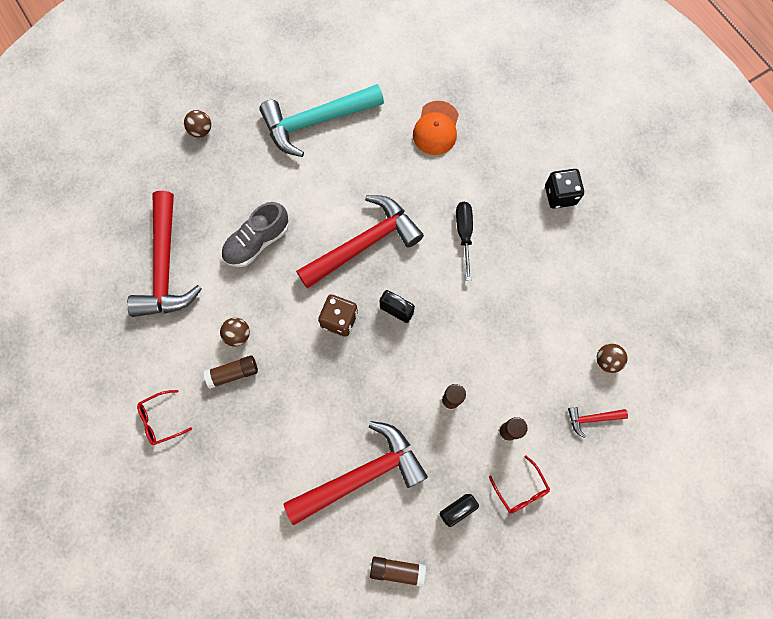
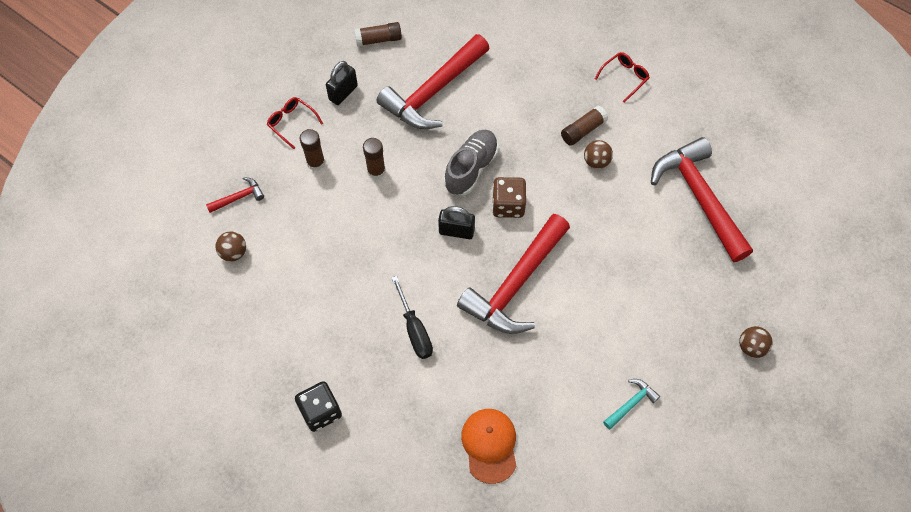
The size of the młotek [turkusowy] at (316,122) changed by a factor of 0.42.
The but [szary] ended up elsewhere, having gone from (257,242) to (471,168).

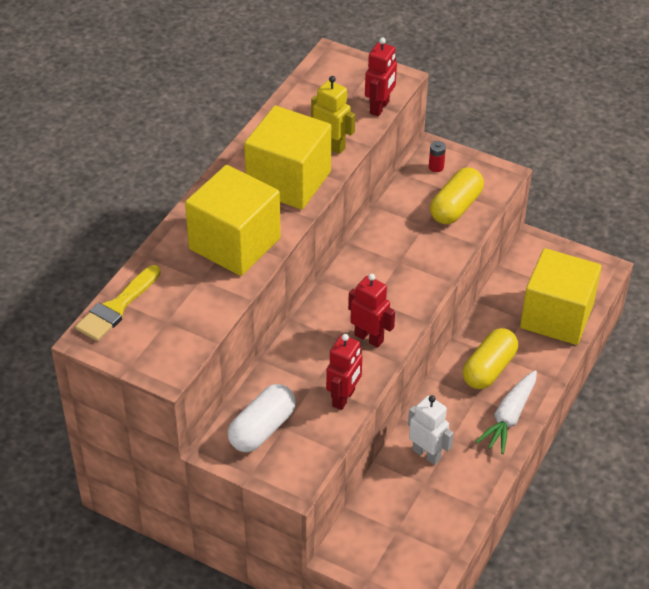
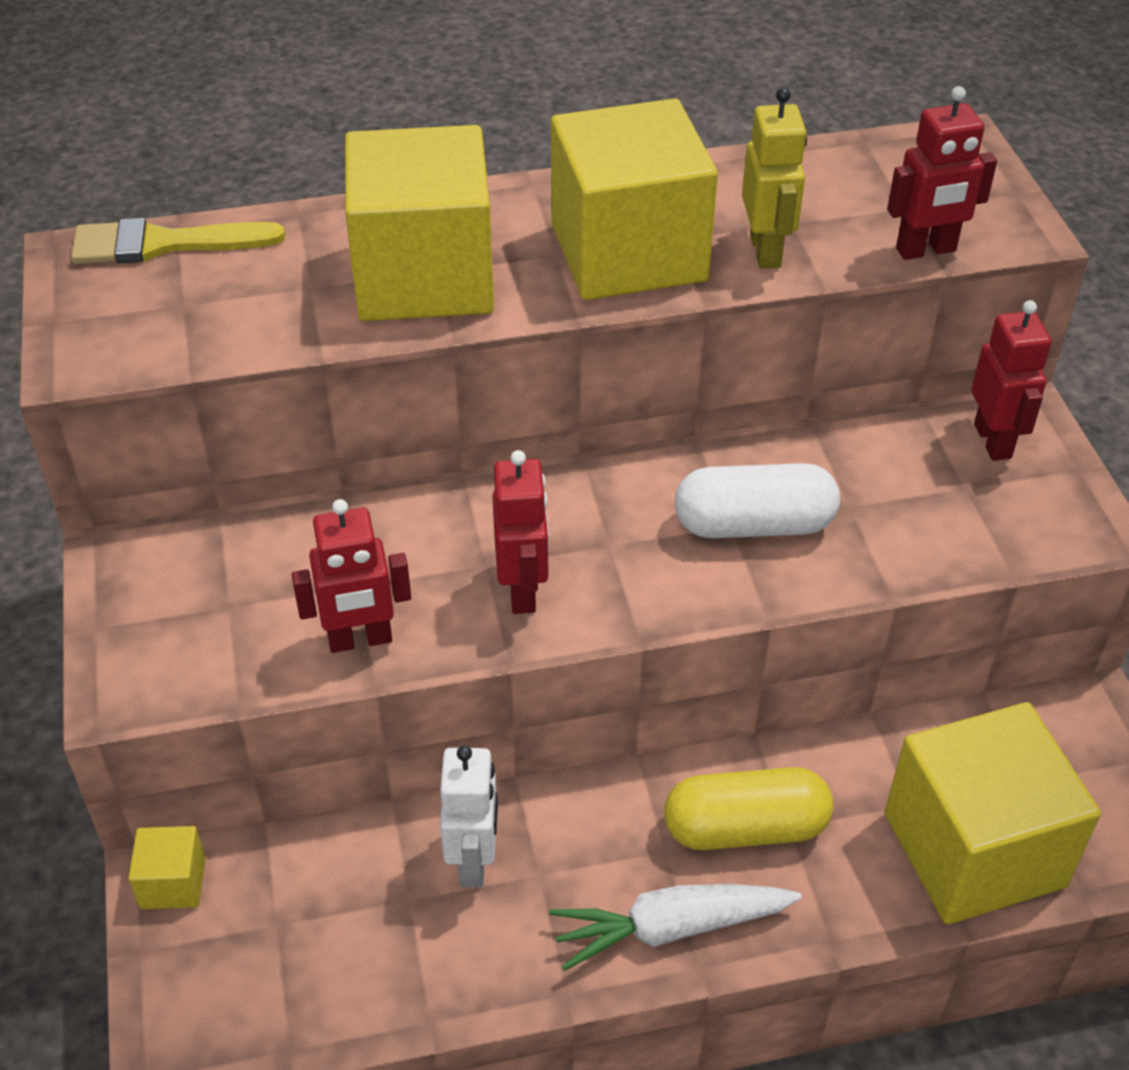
Where the bateria [czerwony] stood at (436,167), the robot [czerwony] came to stand at (993,441).
The second view lost the kapsułka [żółty] at (456,207).
The kapsułka [biały] ended up elsewhere, having gone from (262,429) to (754,525).
The second view gained the sześcian [żółty] at (173,882).

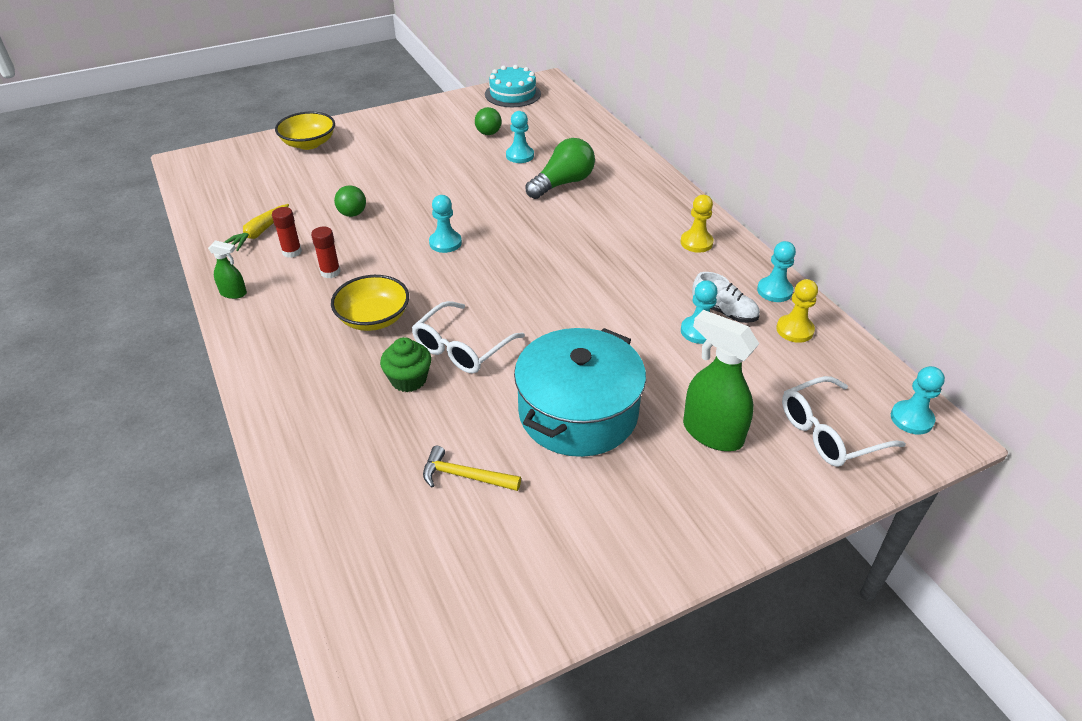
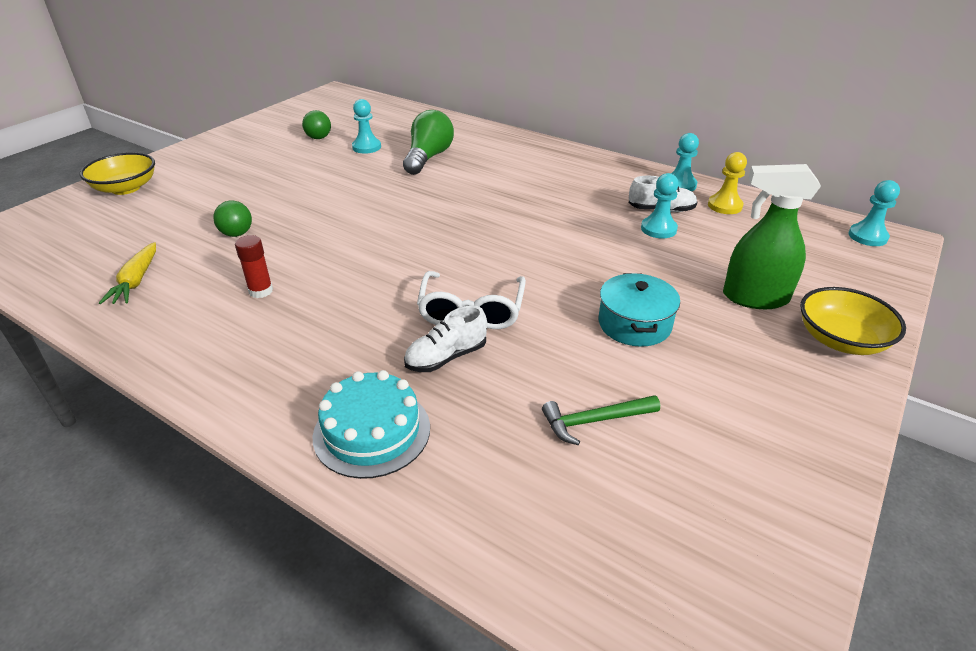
The tort [turkusowy] ended up elsewhere, having gone from (512,94) to (372,431).
The second view lost the pionek [turkusowy] at (445,243).
The second view lost the pionek [żółty] at (696,243).
The second view lost the klej w sztyfcie [czerwony] at (292,252).
The second view lost the spryskiwacz [zielony] at (233,293).
The miska [żółty] ended up elsewhere, having gone from (373,318) to (841,340).
The size of the garnek [turkusowy] at (578,412) changed by a factor of 0.57.
Where the muffinka [zielony] stood at (408,379), the but [biały] came to stand at (446,357).
The second view lost the okulary [biały] at (829,432).
What was the młotek [żółty] at (465,476) turned into the młotek [zielony] at (594,421).

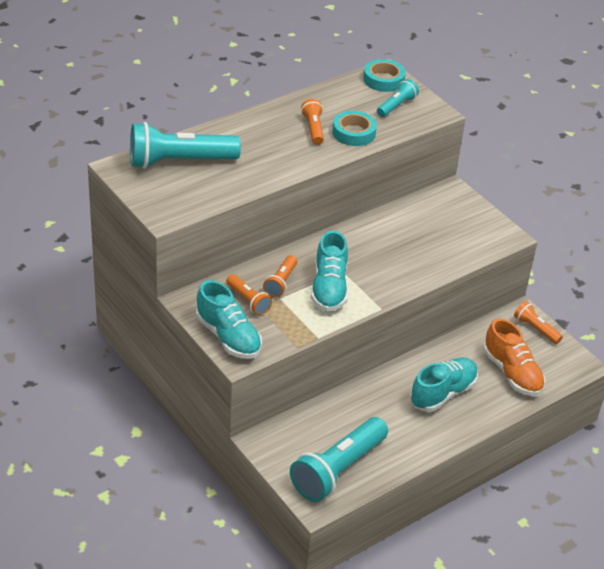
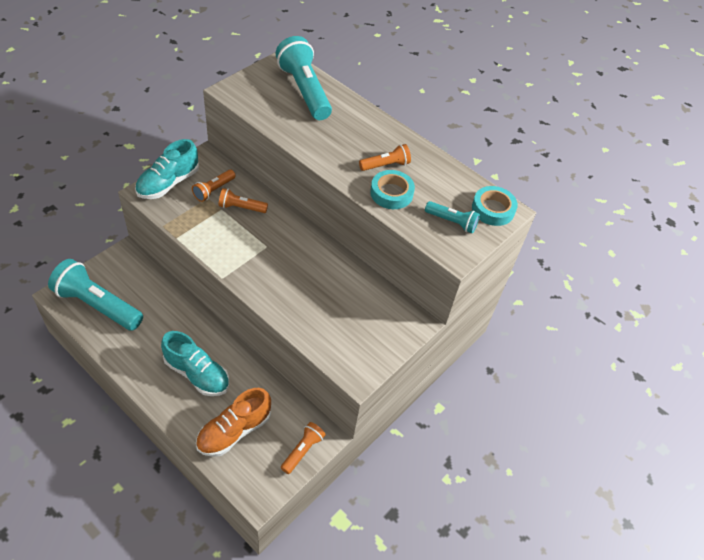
The second view lost the but [turkusowy] at (329,288).

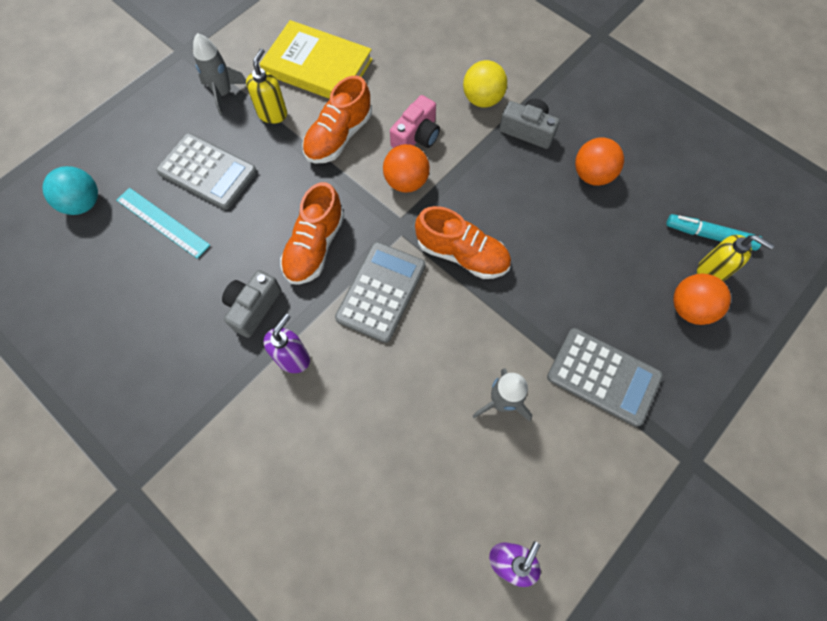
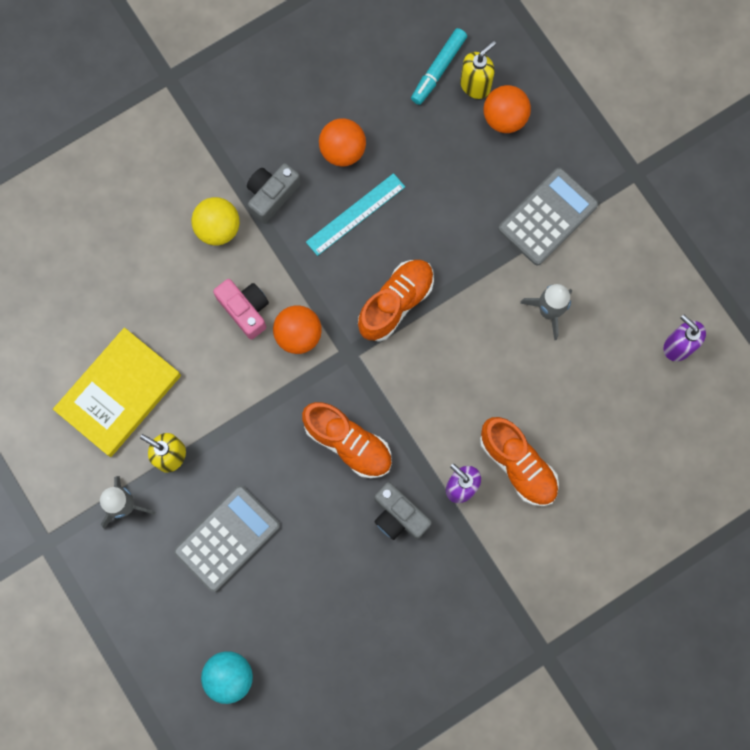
The but [pomarańczowy] ended up elsewhere, having gone from (338,136) to (518,464).
The linijka [turkusowy] ended up elsewhere, having gone from (162,222) to (355,214).
The second view lost the kalkulator [szary] at (381,291).

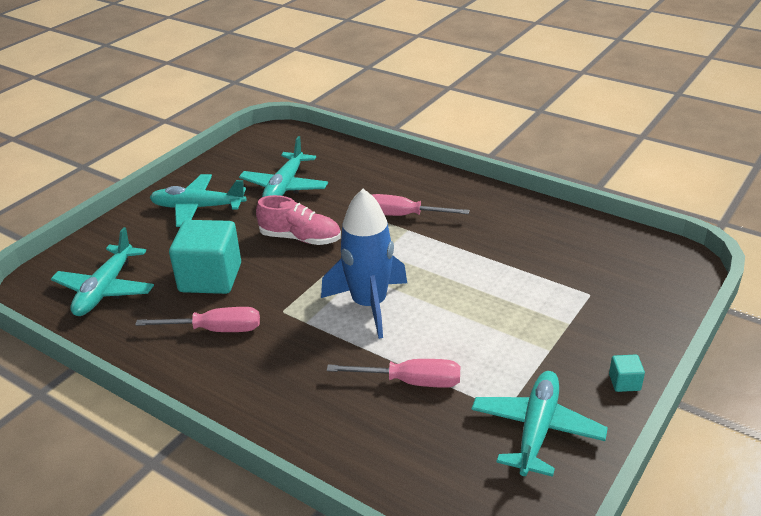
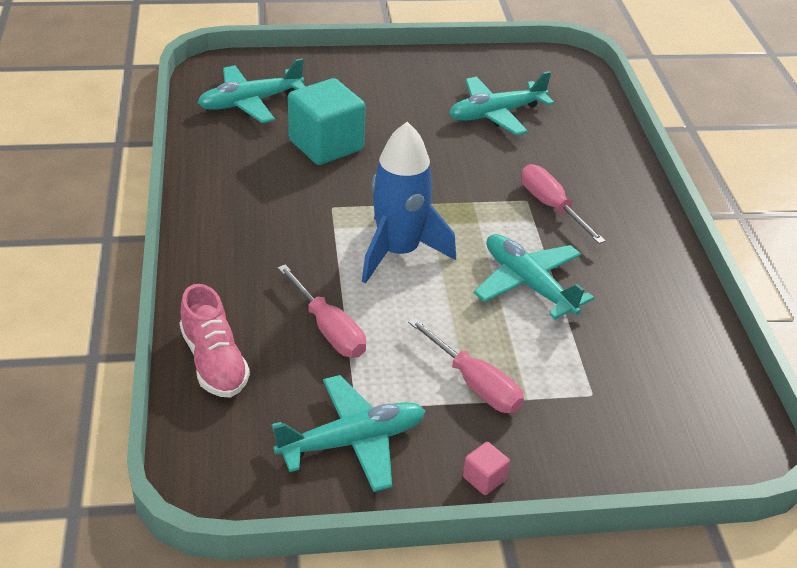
The samolot [turkusowy] ended up elsewhere, having gone from (197,208) to (528,284).
The but [różowy] ended up elsewhere, having gone from (300,238) to (214,362).
The śrubokręt [różowy] ended up elsewhere, having gone from (215,330) to (475,384).
What was the sześcian [turkusowy] at (624,382) turned into the sześcian [różowy] at (484,478).

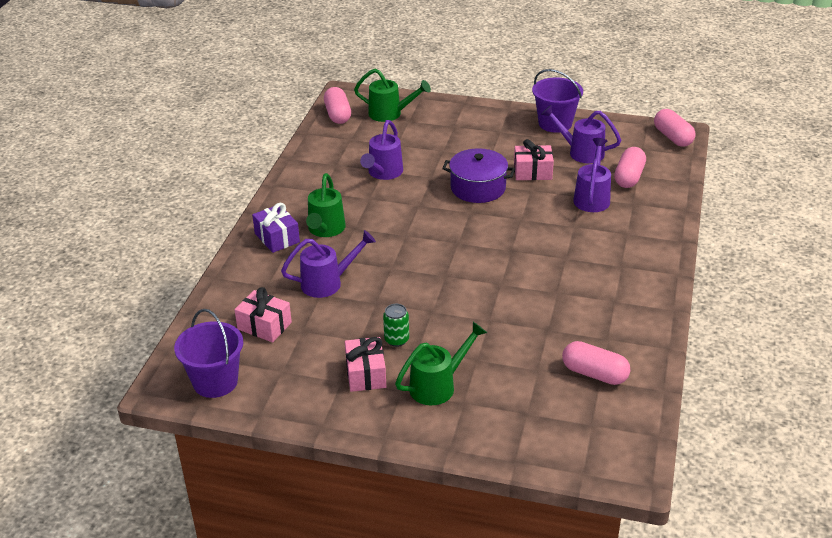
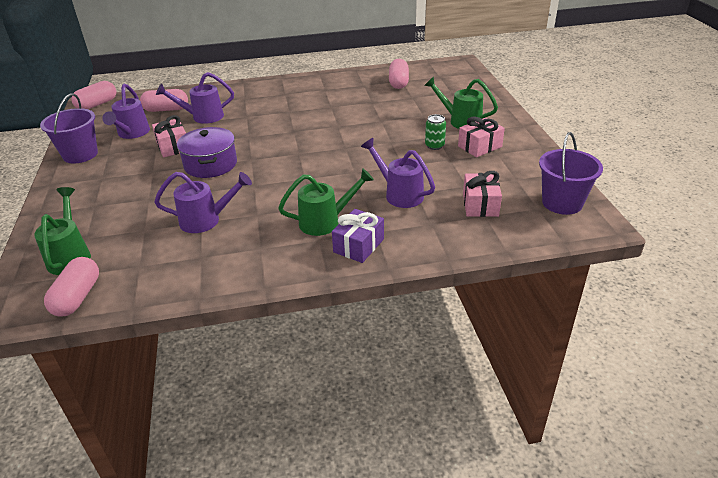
The kapsułka [różowy] at (338,115) ended up facing another way, 45 degrees counterclockwise from before.

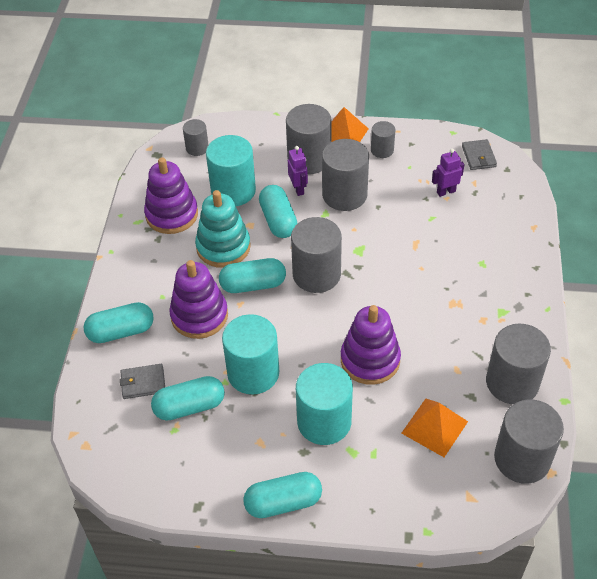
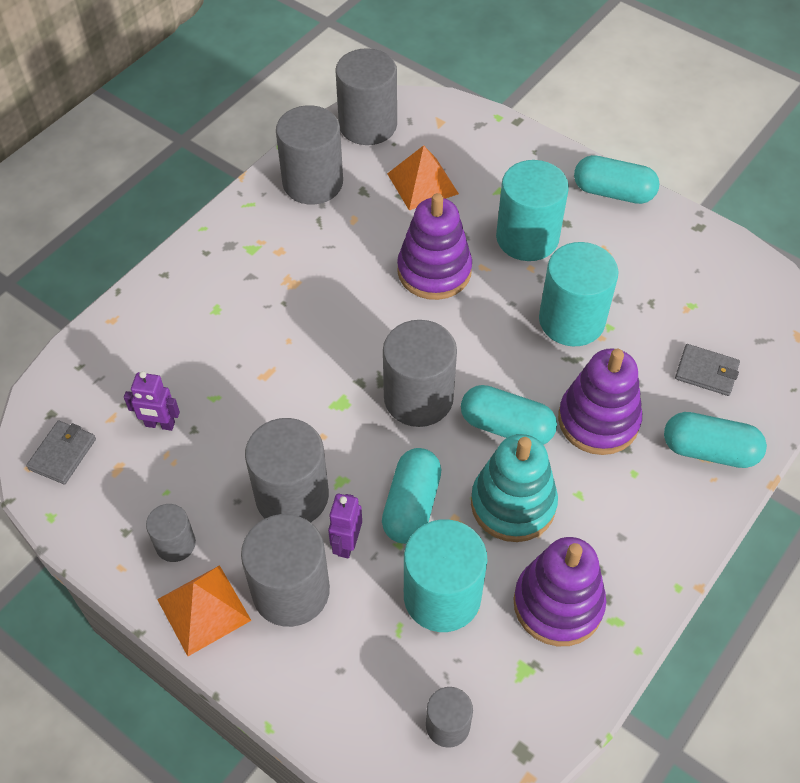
The second view lost the kapsułka [turkusowy] at (189,406).

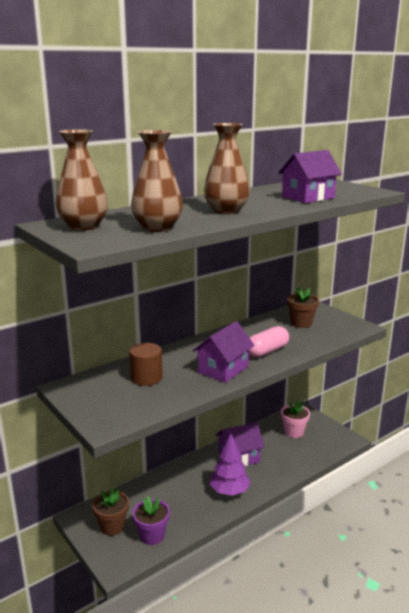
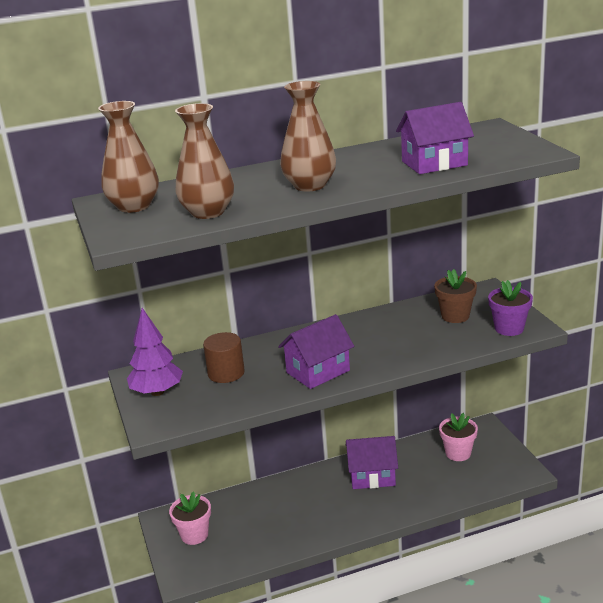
The second view lost the kapsułka [różowy] at (267,351).
The drzewko [fioletowy] ended up elsewhere, having gone from (229,491) to (157,392).
What was the doniczka [brązowy] at (112,526) turned into the doniczka [różowy] at (194,535).
The doniczka [fioletowy] ended up elsewhere, having gone from (152,535) to (509,328).

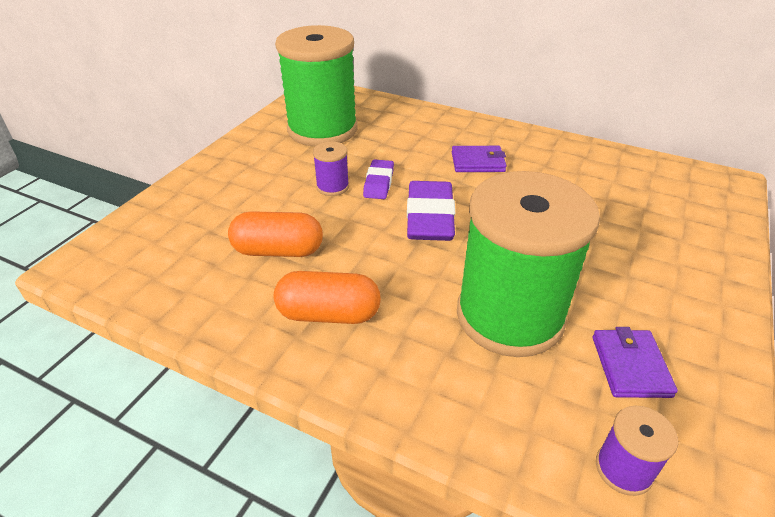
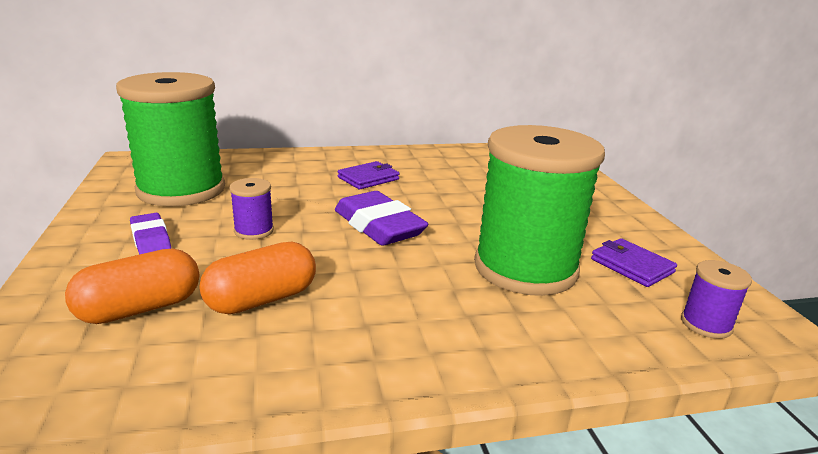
The gumka do mazania [fioletowy] ended up elsewhere, having gone from (379,183) to (151,239).
The kapsułka [pomarańczowy] ended up elsewhere, having gone from (329,314) to (140,308).

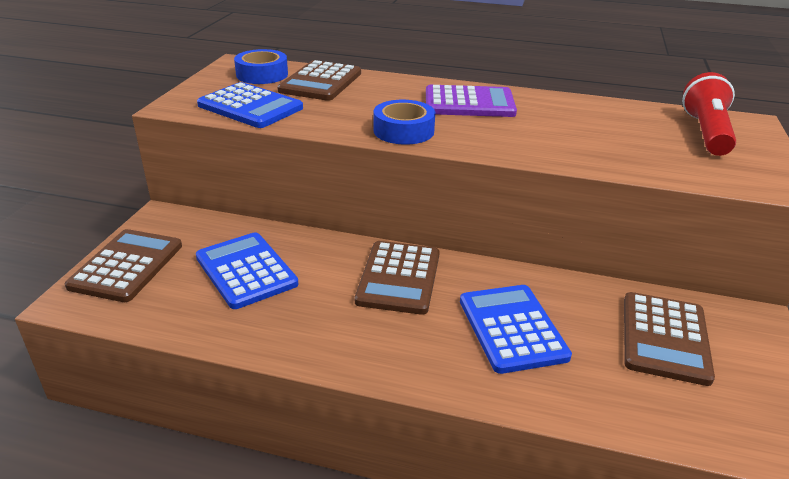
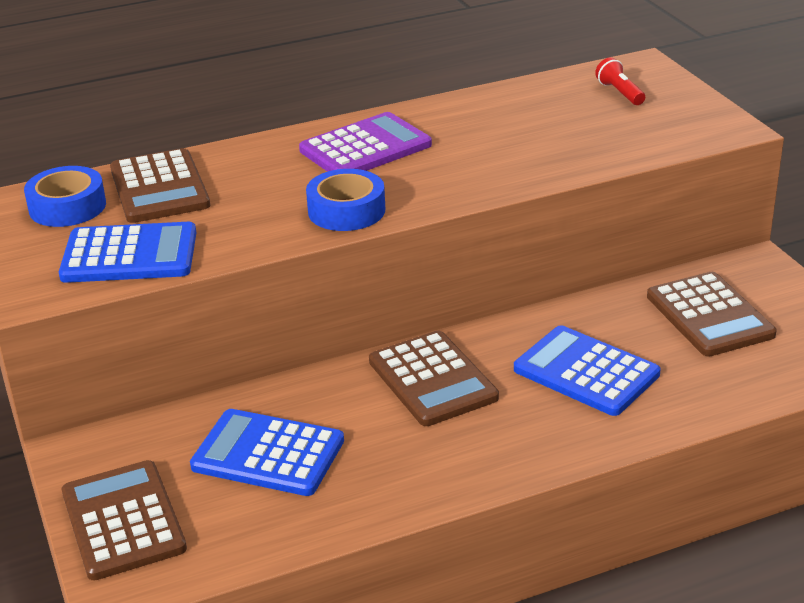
The size of the latarka [czerwony] at (706,132) changed by a factor of 0.53.

